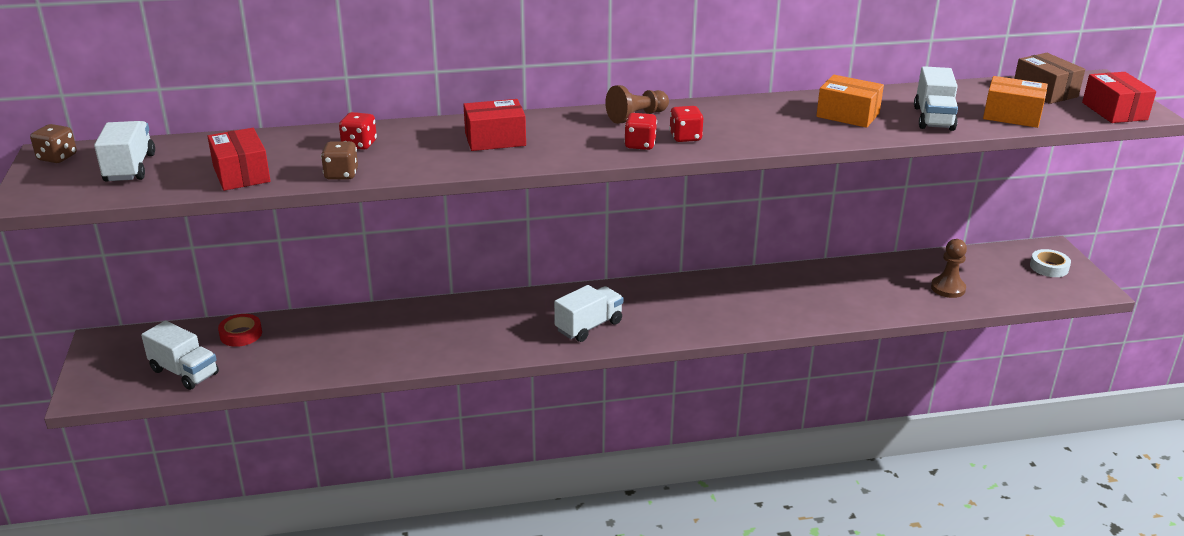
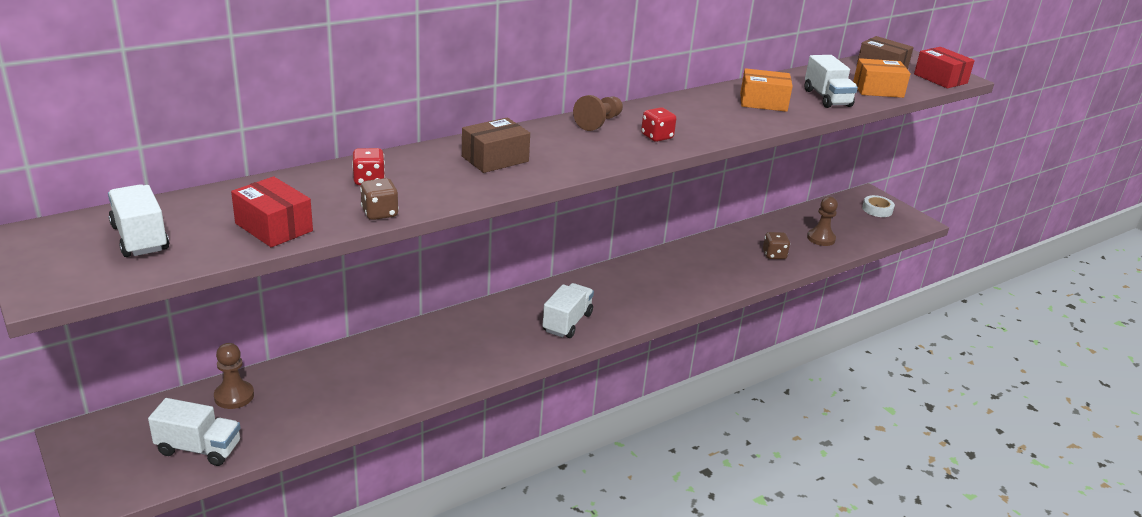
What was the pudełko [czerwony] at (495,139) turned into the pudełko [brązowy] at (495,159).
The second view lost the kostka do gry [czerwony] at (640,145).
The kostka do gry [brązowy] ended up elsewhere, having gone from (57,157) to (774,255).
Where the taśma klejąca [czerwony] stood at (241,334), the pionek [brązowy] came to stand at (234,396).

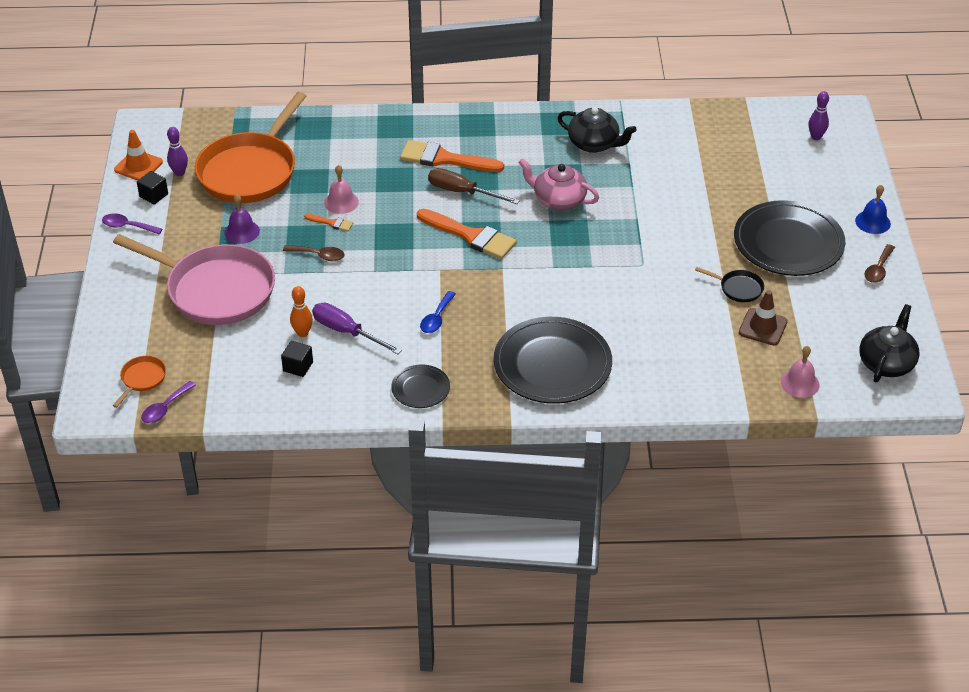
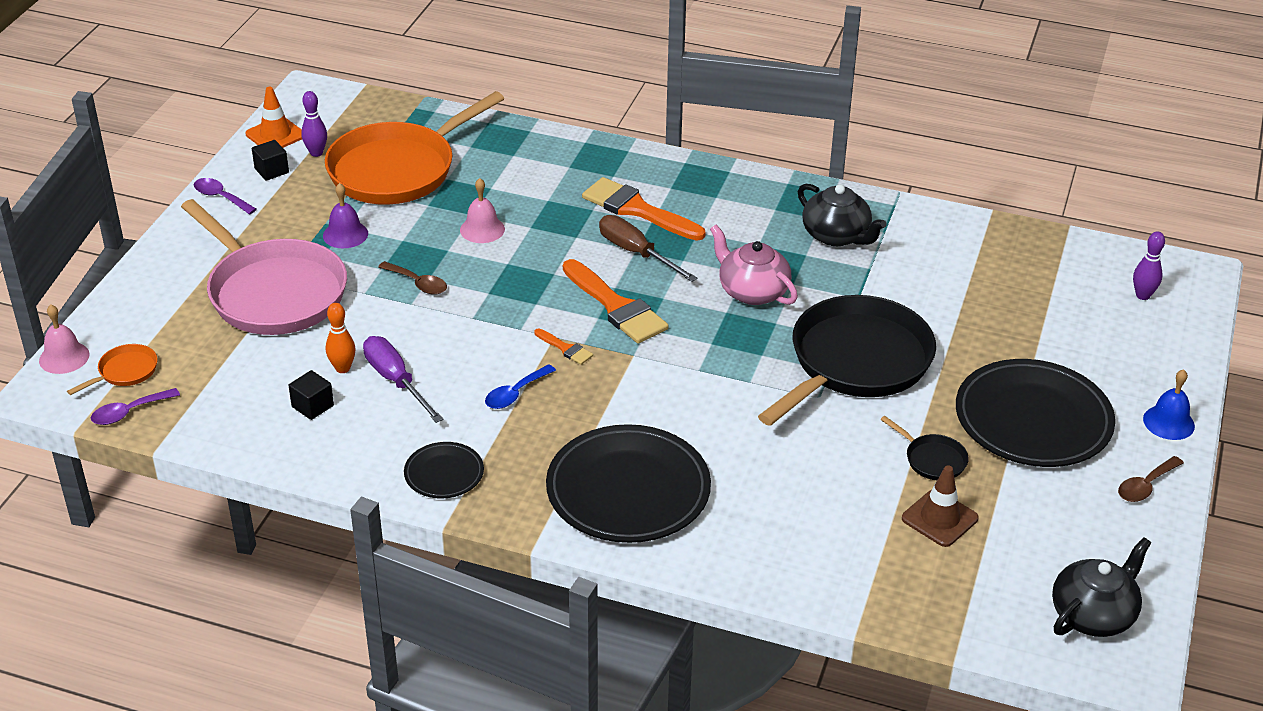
The pędzel [pomarańczowy] ended up elsewhere, having gone from (331,223) to (565,348).
The dzwonek [różowy] ended up elsewhere, having gone from (800,383) to (64,357).
The second view gained the patelnia [czarny] at (855,363).

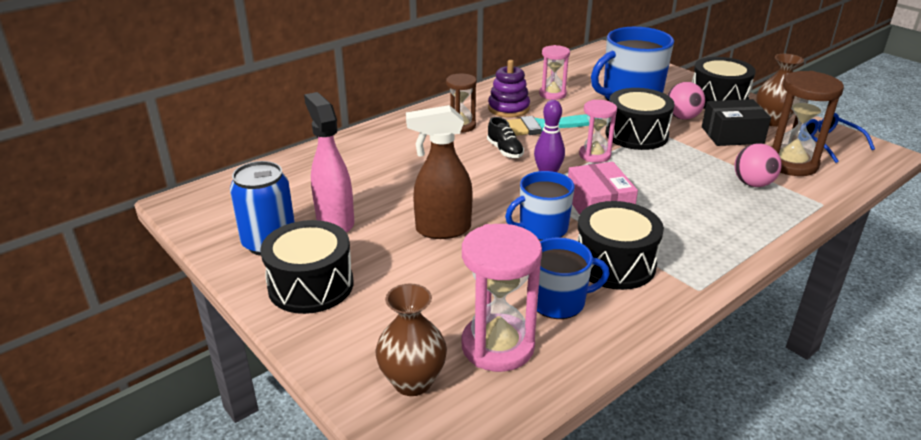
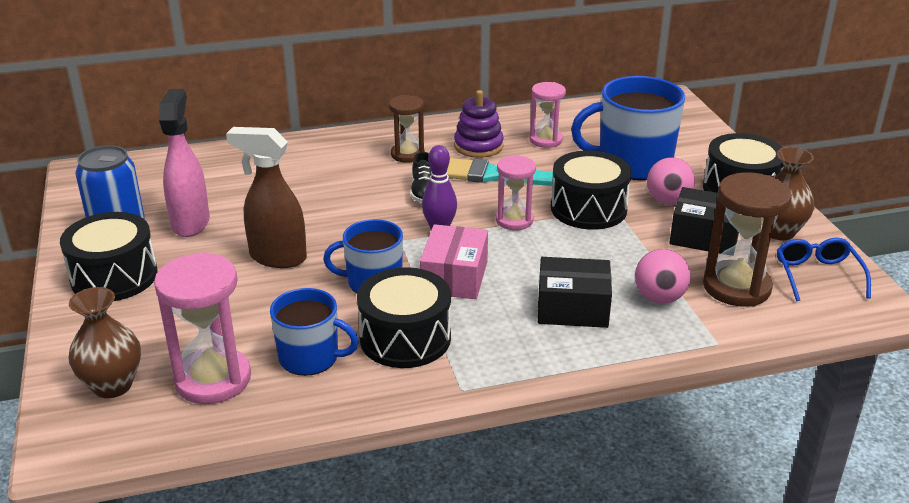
The second view gained the pudełko [czarny] at (572,308).

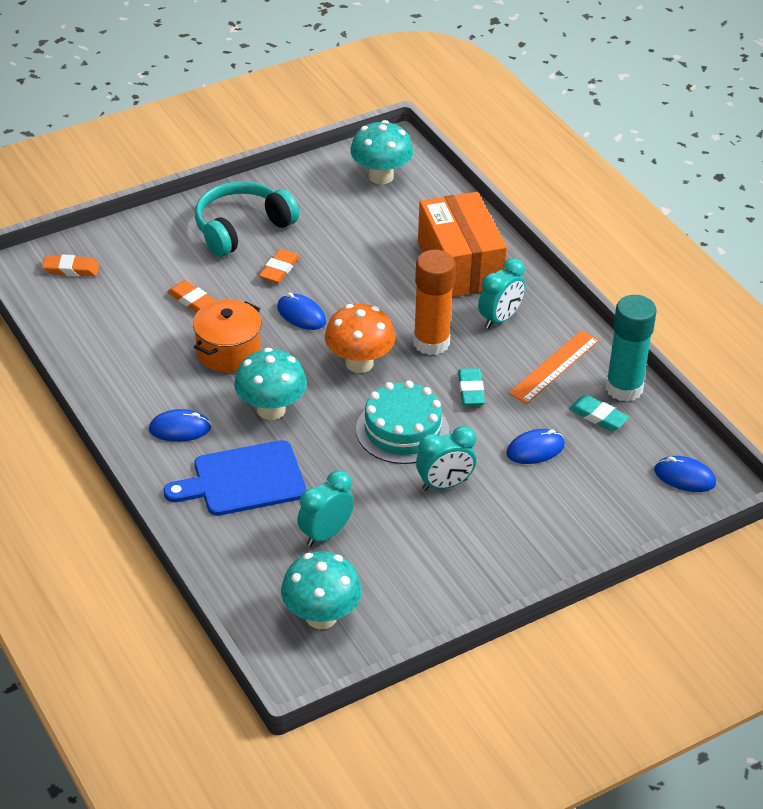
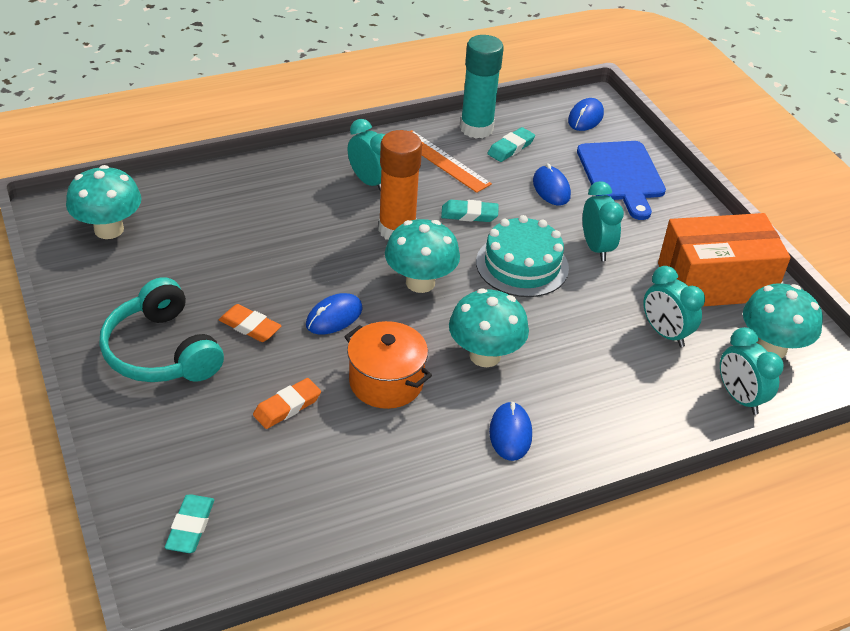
The pudełko [pomarańczowy] ended up elsewhere, having gone from (459,265) to (715,282).
What was the gumka do mazania [pomarańczowy] at (71,269) turned into the gumka do mazania [turkusowy] at (190,527).
What was the grzyb [pomarańczowy] at (359,363) turned into the grzyb [turkusowy] at (420,282).
The deska do krojenia [niebieski] ended up elsewhere, having gone from (243,480) to (621,175).
The second view gained the budzik [turkusowy] at (739,398).

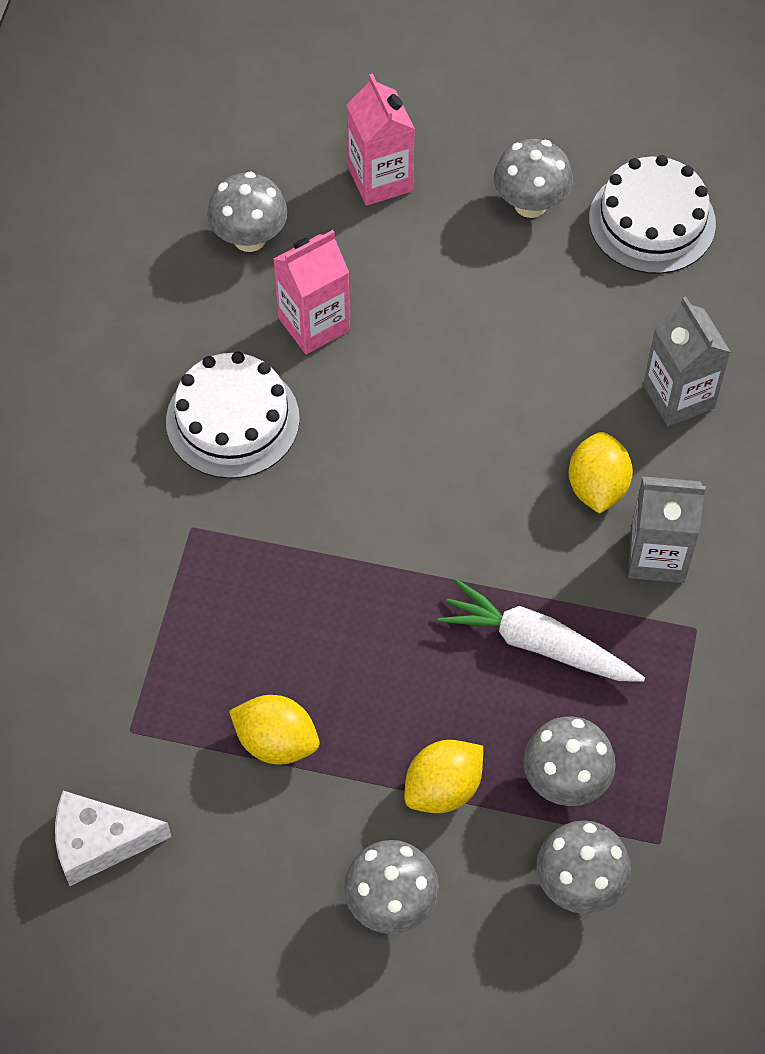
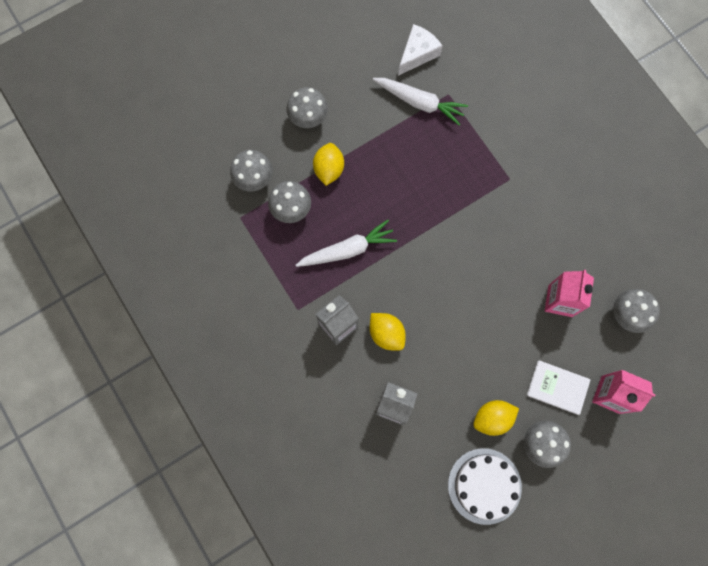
The second view lost the tort [biały] at (232,420).
The cytryna [żółty] ended up elsewhere, having gone from (276,742) to (492,418).
The second view gained the marchewka [biały] at (419,102).
The second view gained the książka [biały] at (557,387).

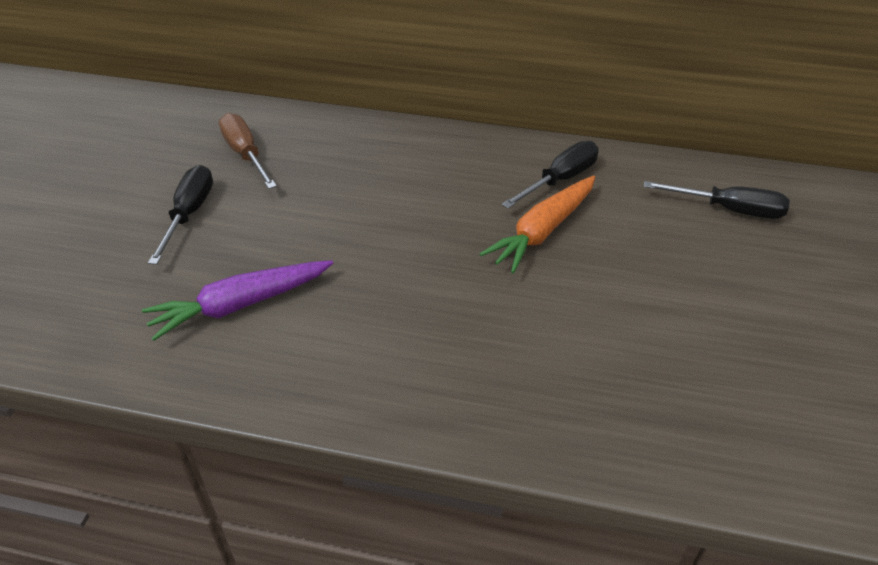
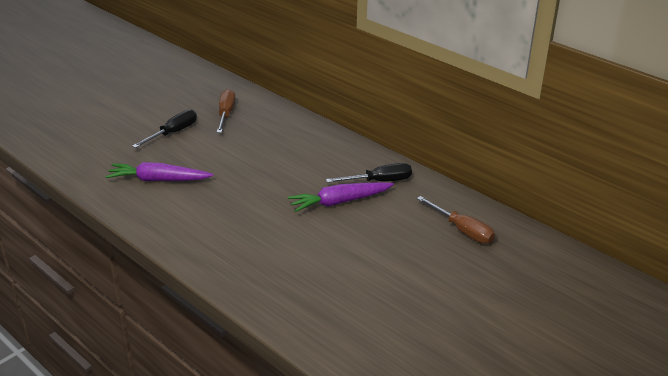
What was the marchewka [pomarańczowy] at (543,231) turned into the marchewka [fioletowy] at (340,202).
What was the śrubokręt [czarny] at (729,209) turned into the śrubokręt [brązowy] at (462,230).

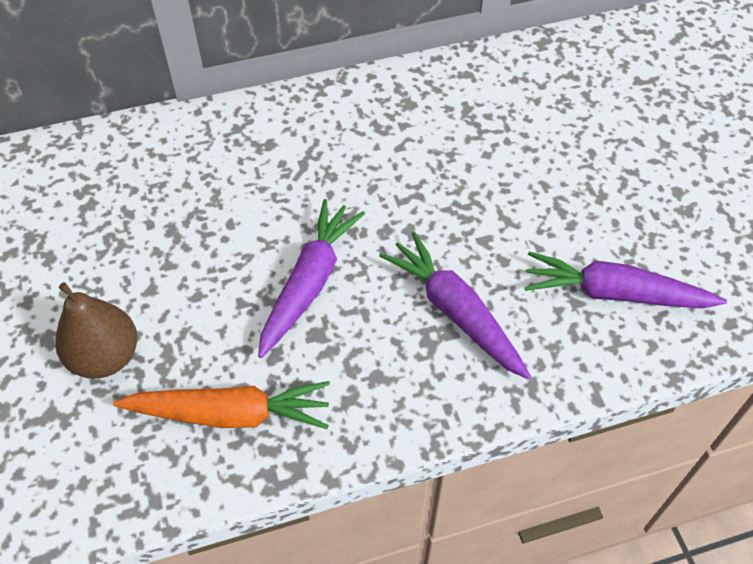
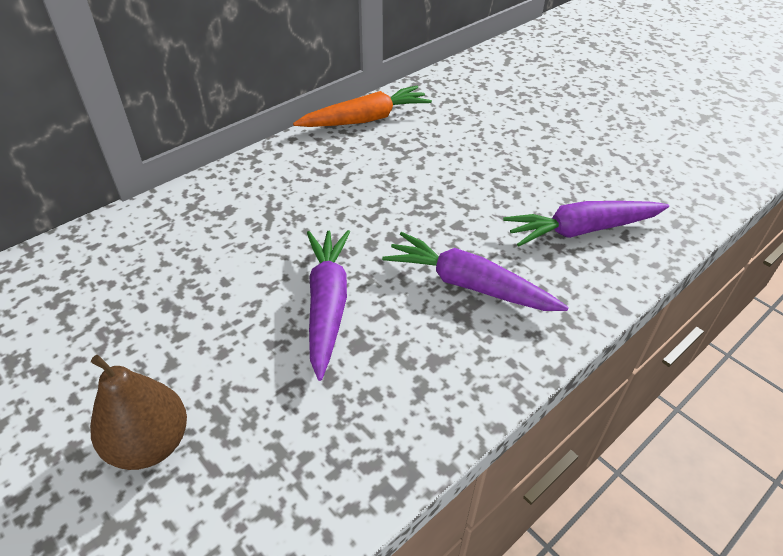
The marchewka [pomarańczowy] ended up elsewhere, having gone from (230,414) to (365,119).

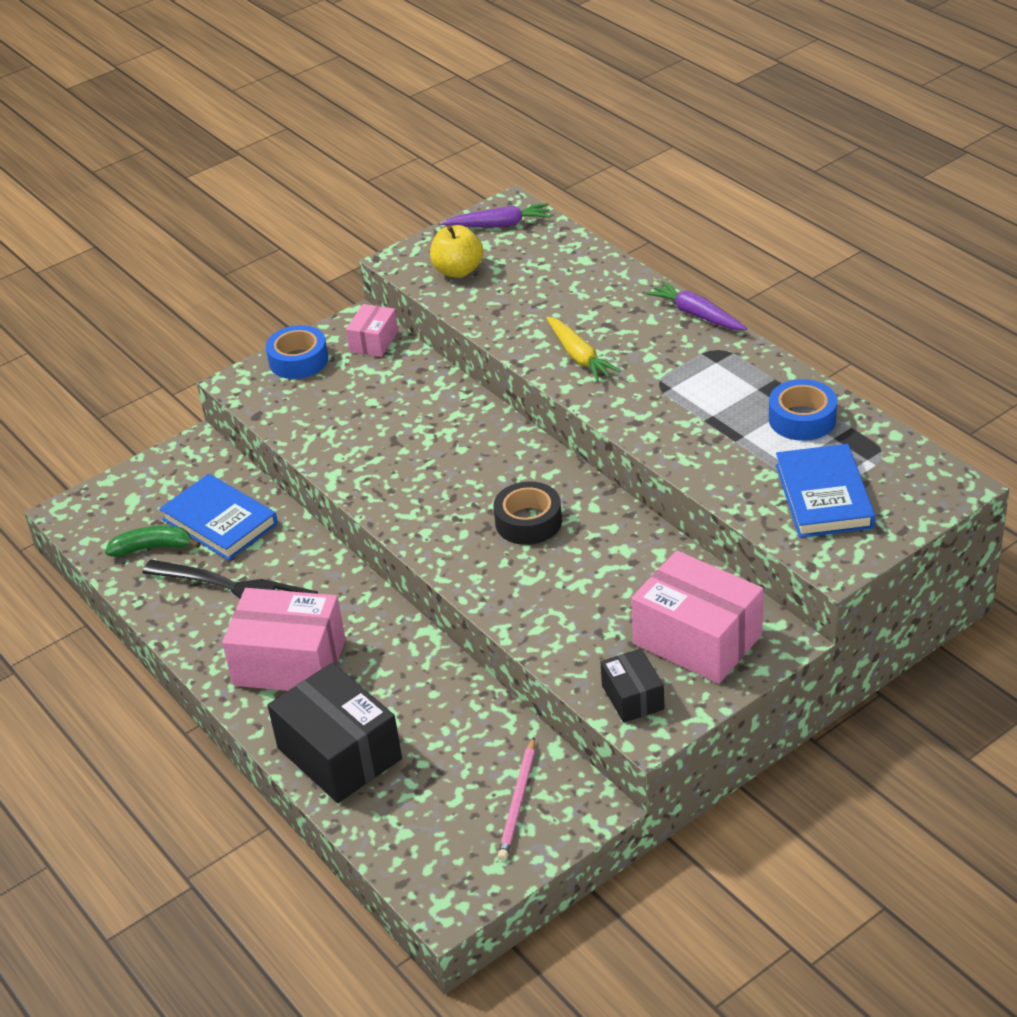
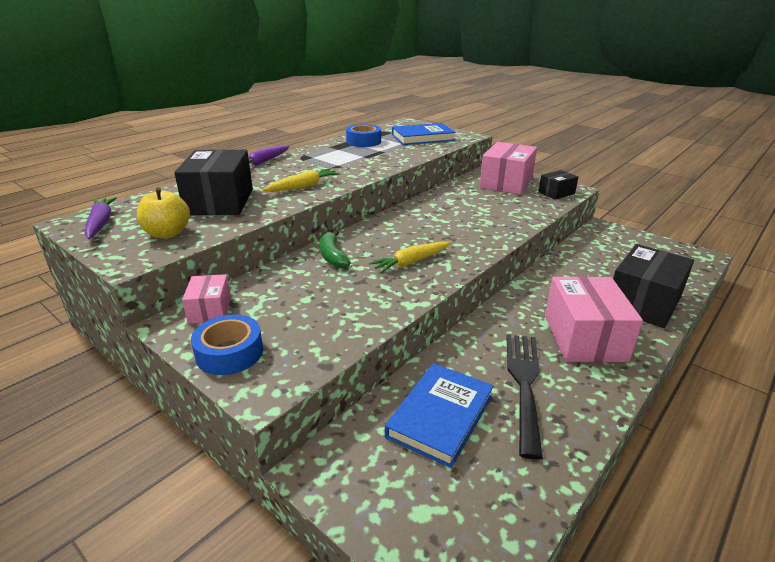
The pudełko [różowy] at (374,341) ended up facing another way, 75 degrees clockwise from before.
The second view lost the taśma klejąca [czarny] at (528,522).
The banan [zielony] ended up elsewhere, having gone from (153,547) to (332,256).
The second view lost the ołówek [różowy] at (518,802).
The second view gained the pudełko [czarny] at (220,201).
The second view gained the marchewka [żółty] at (411,262).

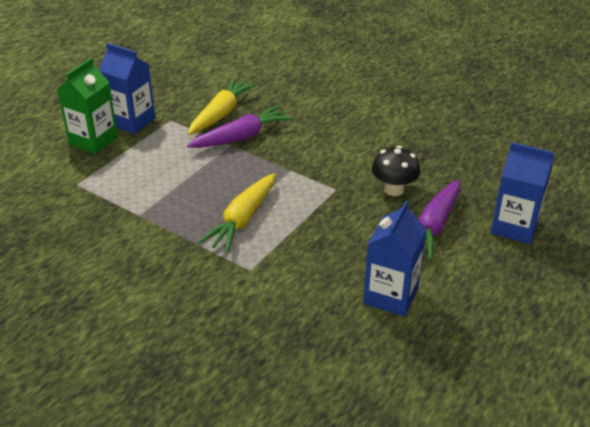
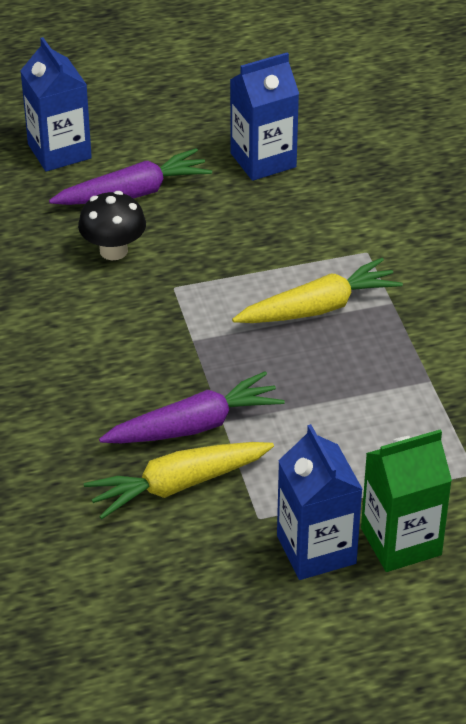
The marchewka [fioletowy] at (242,137) ended up facing another way, 150 degrees clockwise from before.

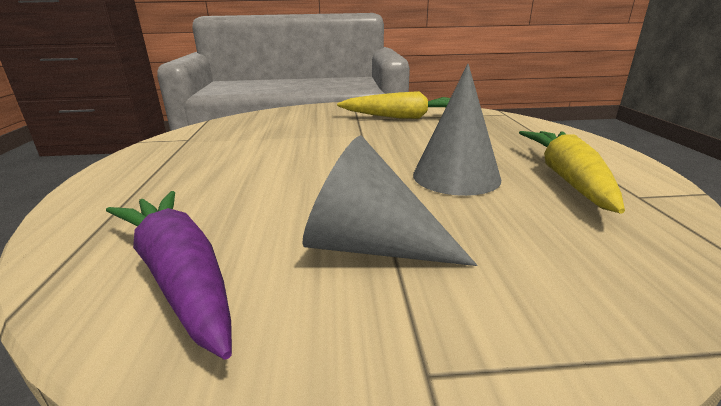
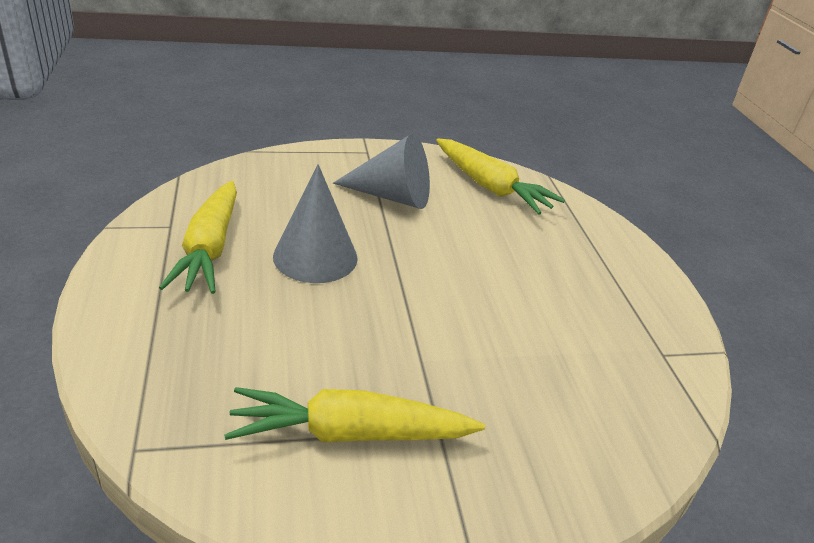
What was the marchewka [fioletowy] at (180,276) turned into the marchewka [żółty] at (490,187).

